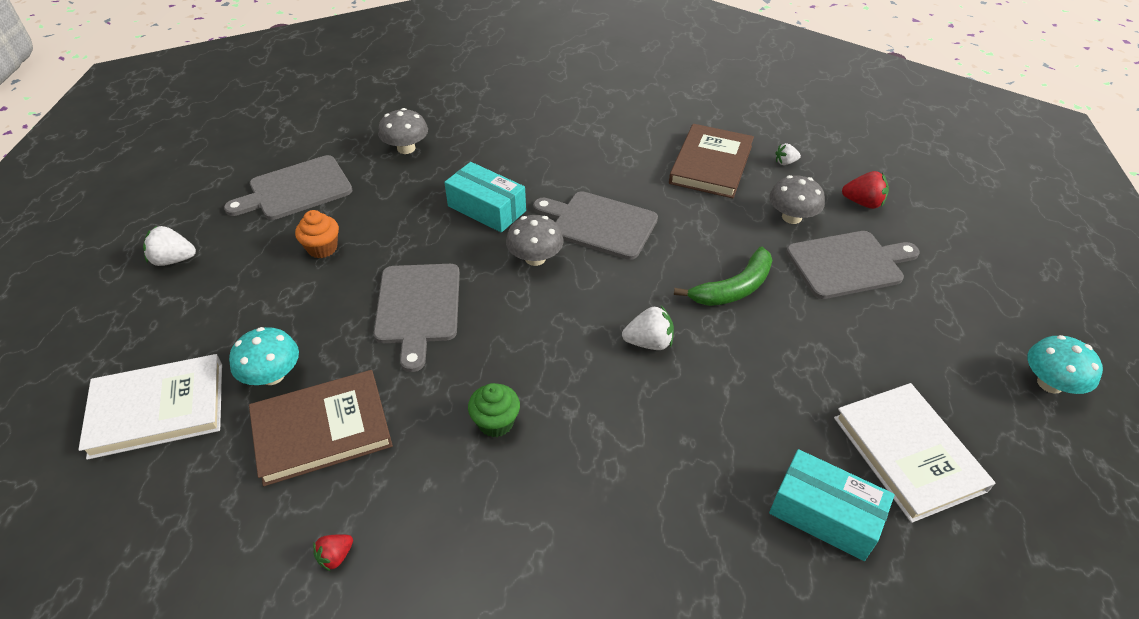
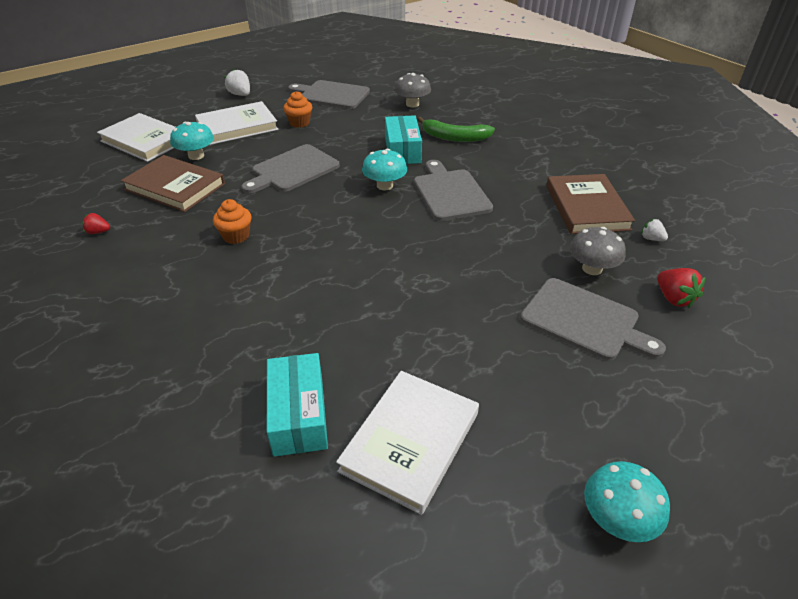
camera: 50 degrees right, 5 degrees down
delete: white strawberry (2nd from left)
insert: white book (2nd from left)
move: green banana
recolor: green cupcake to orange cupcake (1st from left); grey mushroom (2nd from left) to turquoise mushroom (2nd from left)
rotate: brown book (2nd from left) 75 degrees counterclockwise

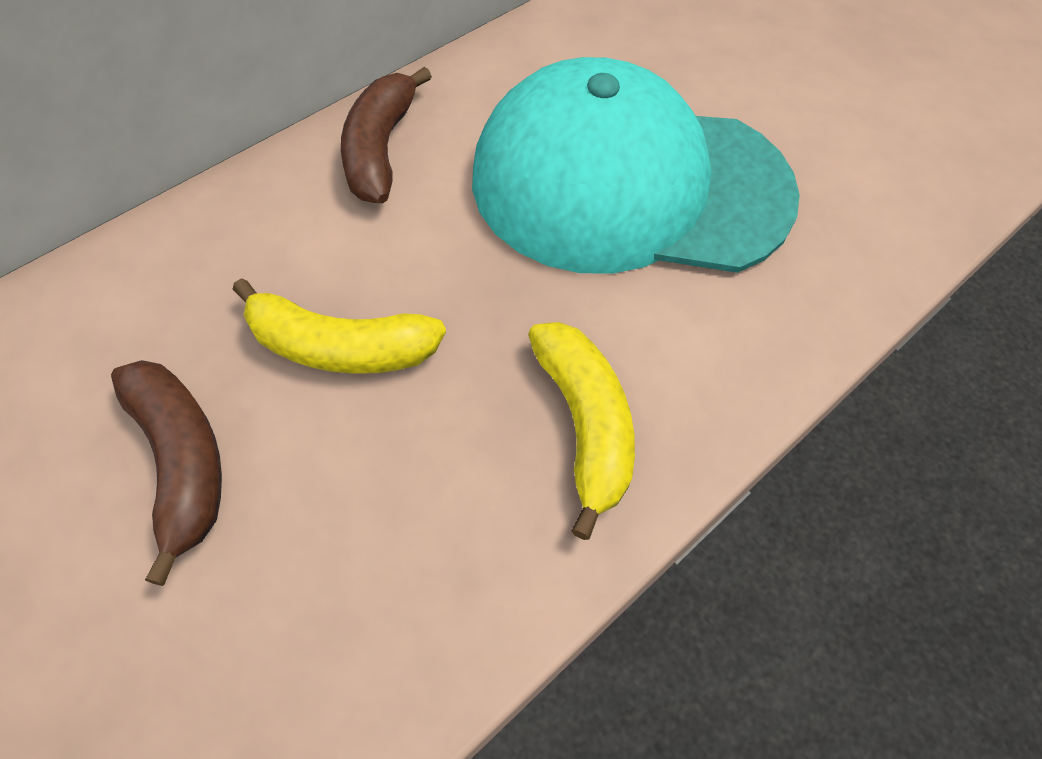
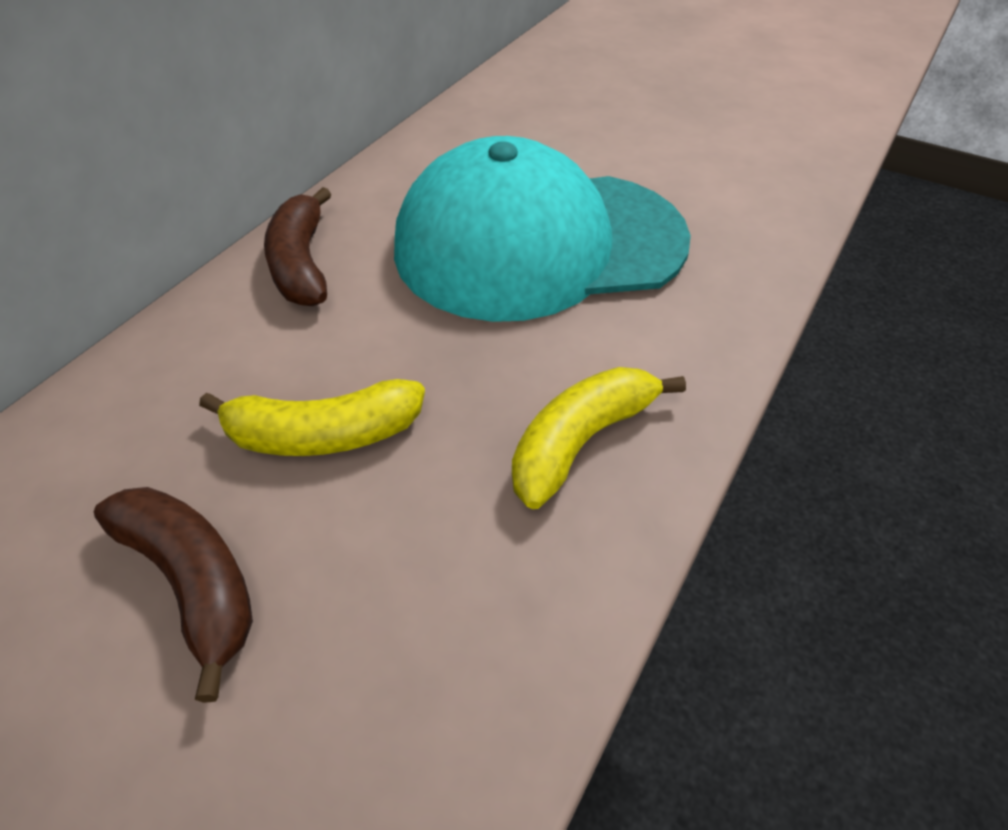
camera: 15 degrees left, 10 degrees down
rotate: yellow banana (2nd from left) 105 degrees counterclockwise

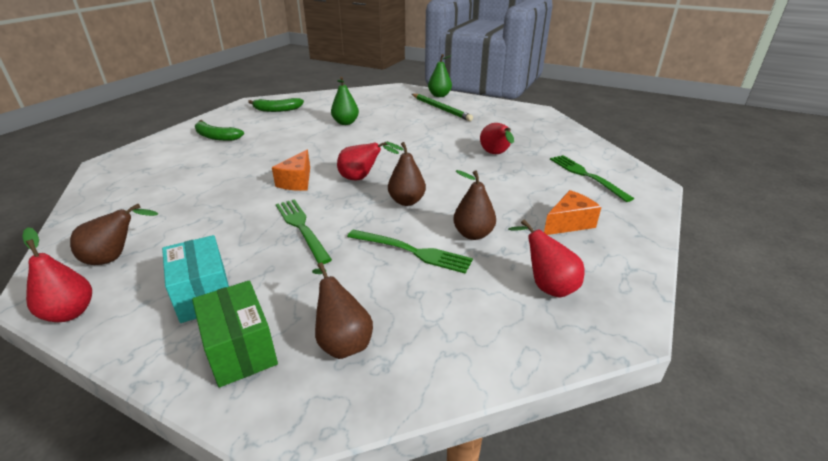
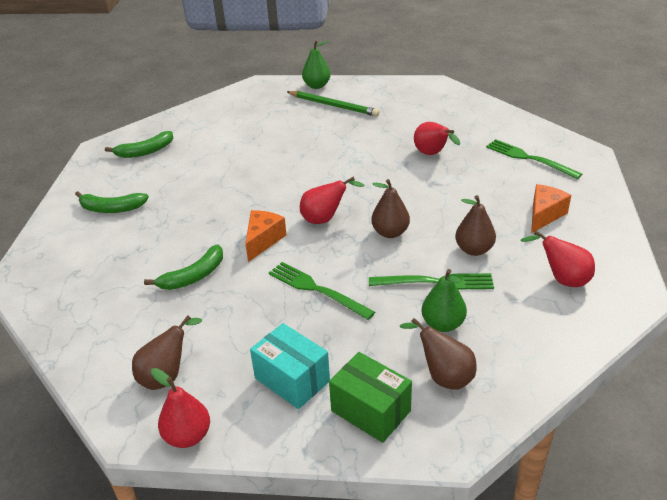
camera: 20 degrees left, 5 degrees up
insert: green banana (3rd from left)
move: green pear (1st from left in the first image) to green pear (2nd from left)
rotate: orange cheese (1st from left) 150 degrees counterclockwise

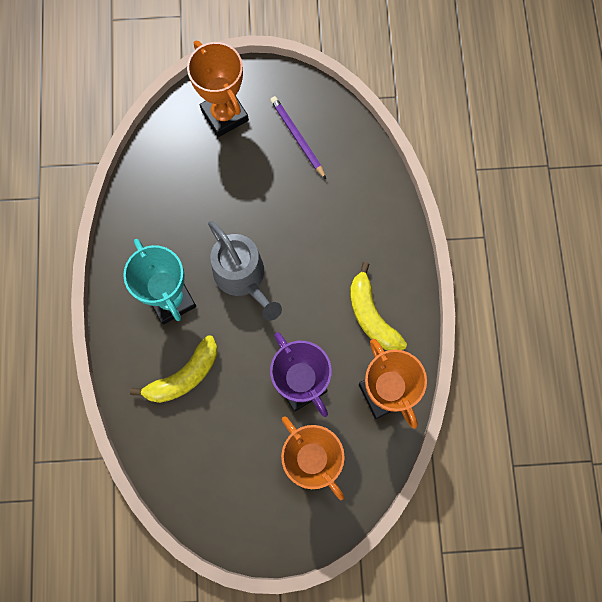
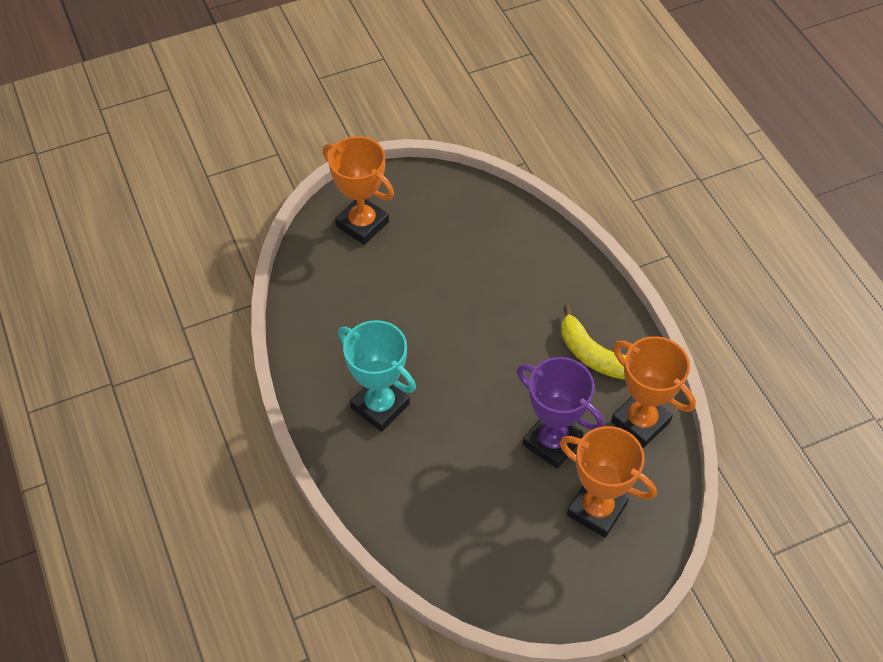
camera: 20 degrees left, 20 degrees down
delete: yellow banana (1st from left); grey watering can; purple pencil

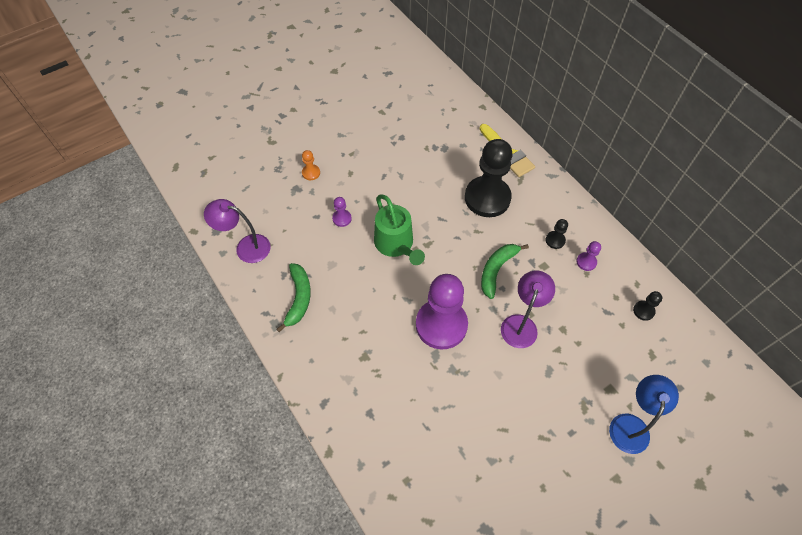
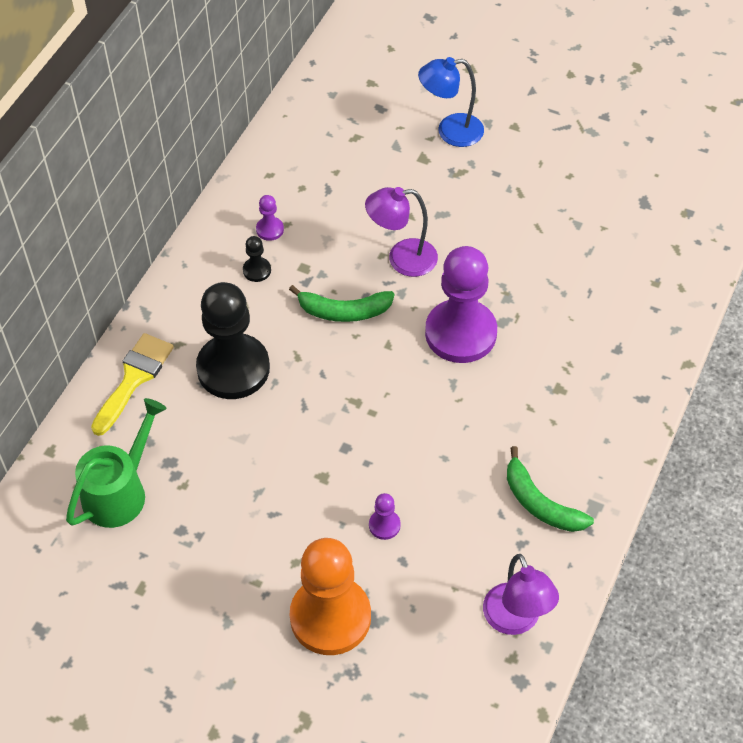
camera: 120 degrees left, 5 degrees down
delete: black pawn (3rd from left)
move: green watering can
rotate: green banana (1st from left in the first image) 105 degrees counterclockwise
resize: orange pawn x2.46

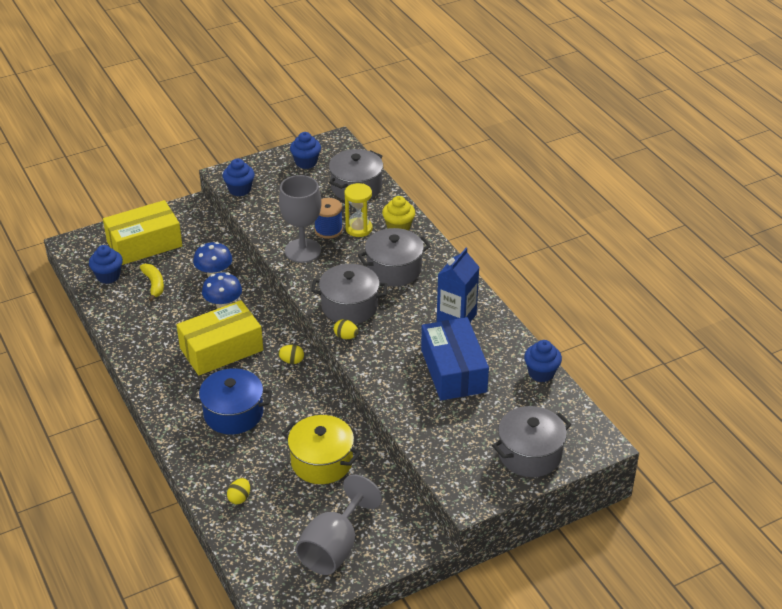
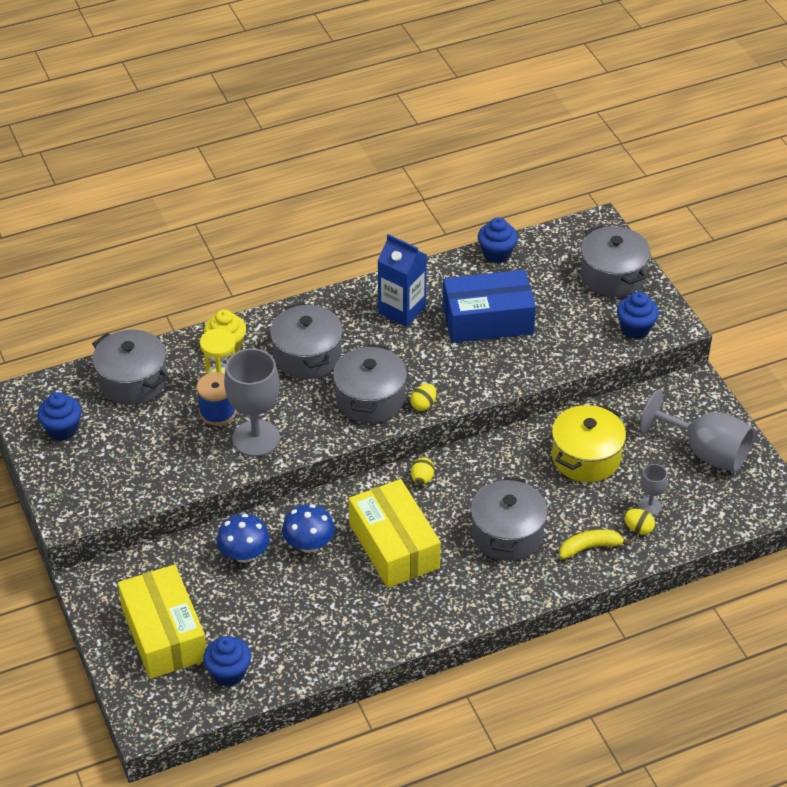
camera: 85 degrees left, 5 degrees up
insert: grey goblet (2nd from left)
move: yellow banana; blue cupcake (2nd from left in the first image) to blue cupcake (4th from left)
recolor: blue pot to grey pot (4th from left)

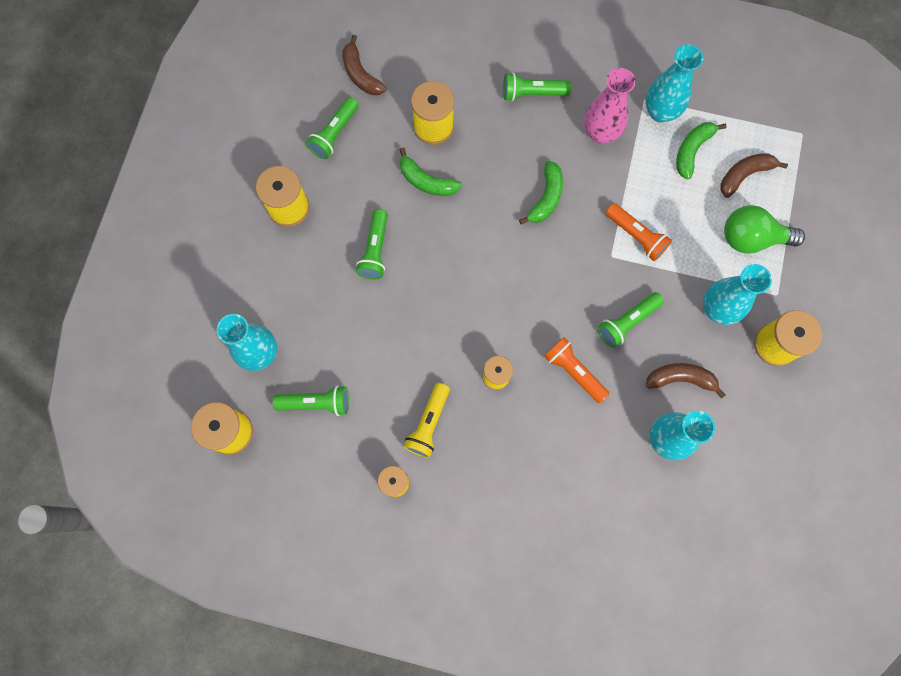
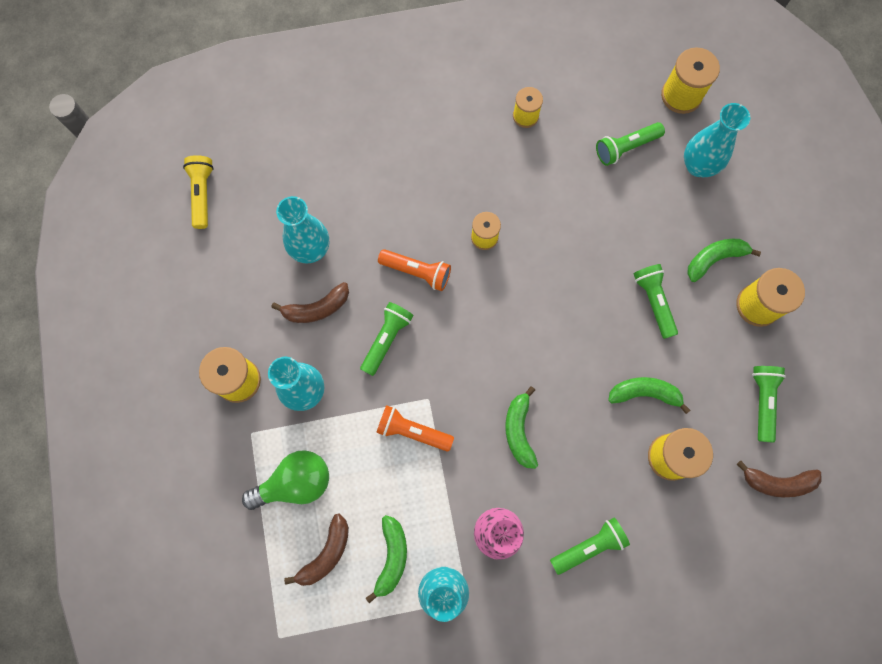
camera: 155 degrees right, 0 degrees up
insert: green banana (4th from left)
move: yellow flashlight
rotate: brown banana (1st from left in the first image) 150 degrees clockwise

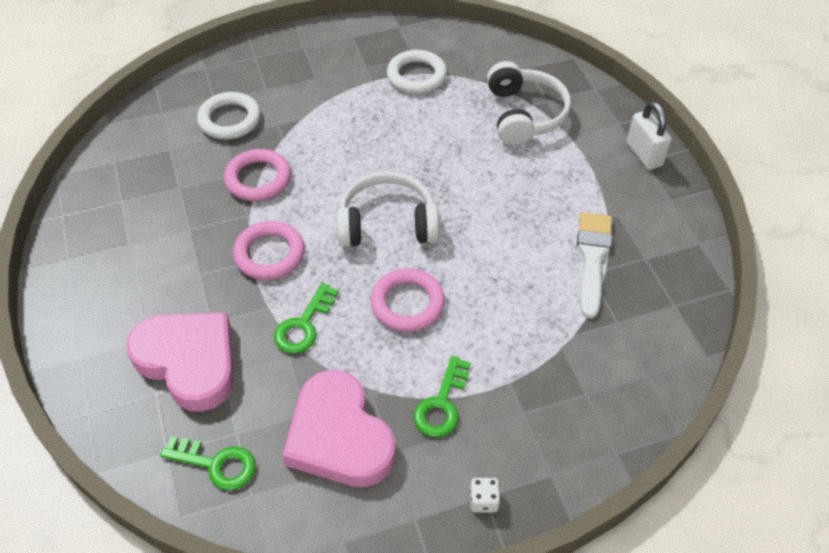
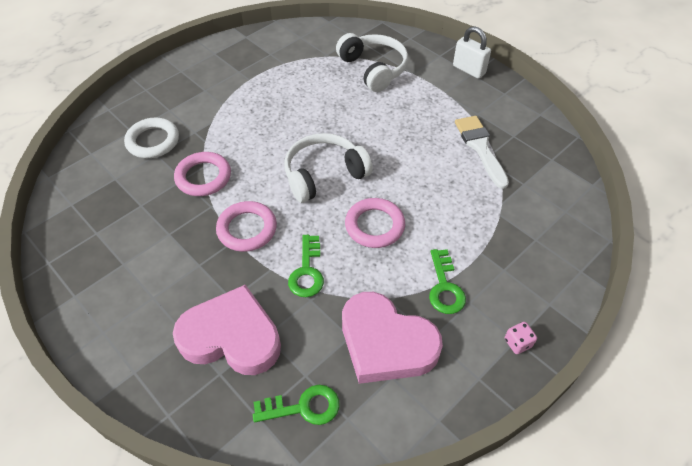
camera: 25 degrees left, 0 degrees up
delete: white ring (2nd from left)
recolor: white dice to pink dice

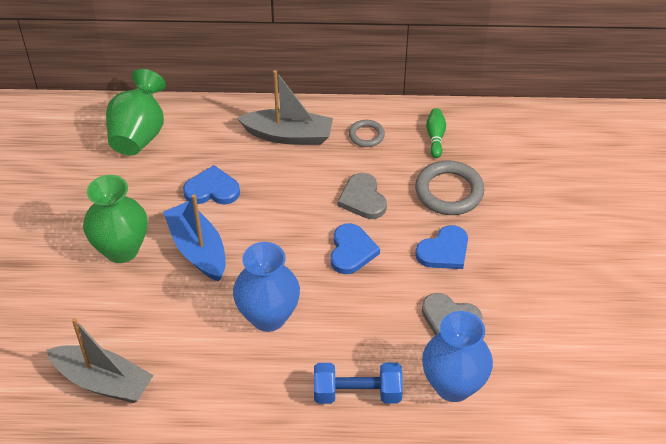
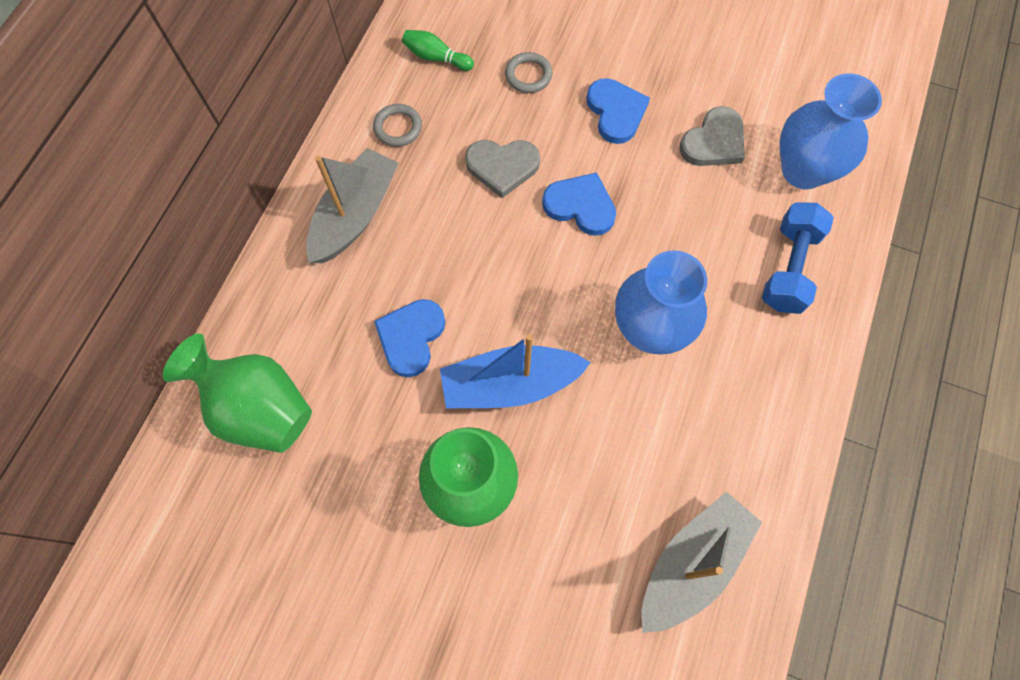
camera: 70 degrees left, 20 degrees up
resize: grey ring (2nd from left) x0.55

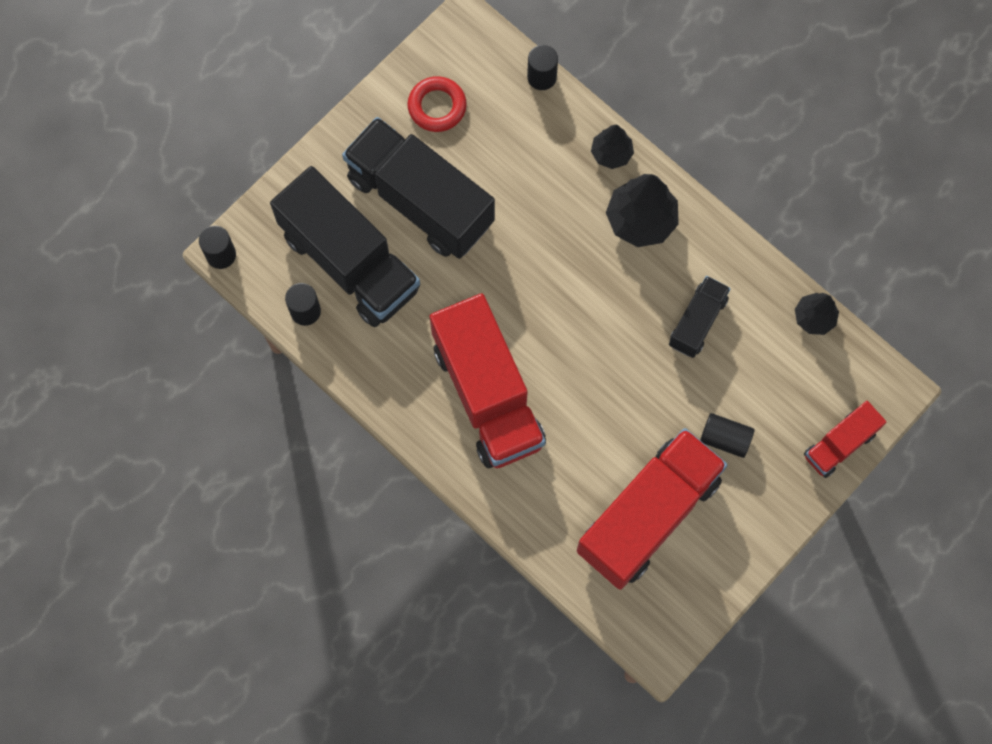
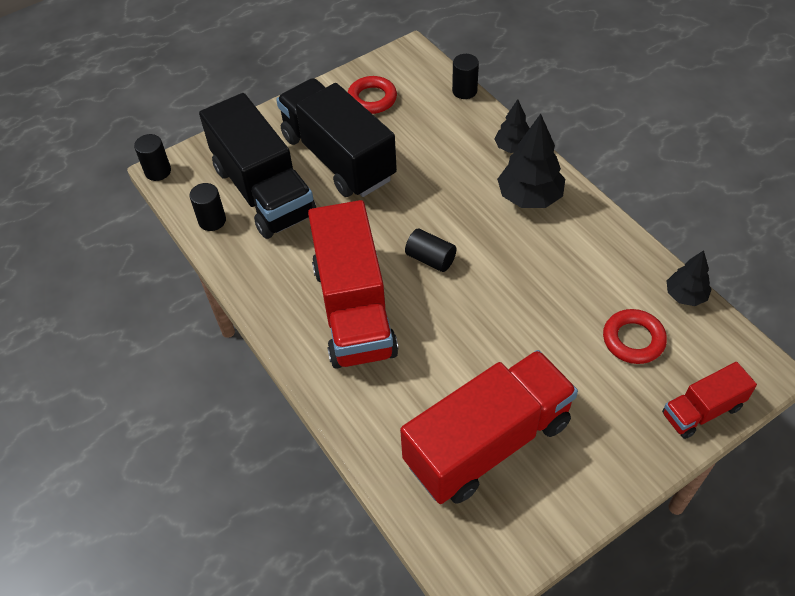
camera: 15 degrees right, 20 degrees down
delete: black truck (3rd from left)
insert: red ring (2nd from left)
move: black cylinder (4th from left in the first image) to black cylinder (3rd from left)

